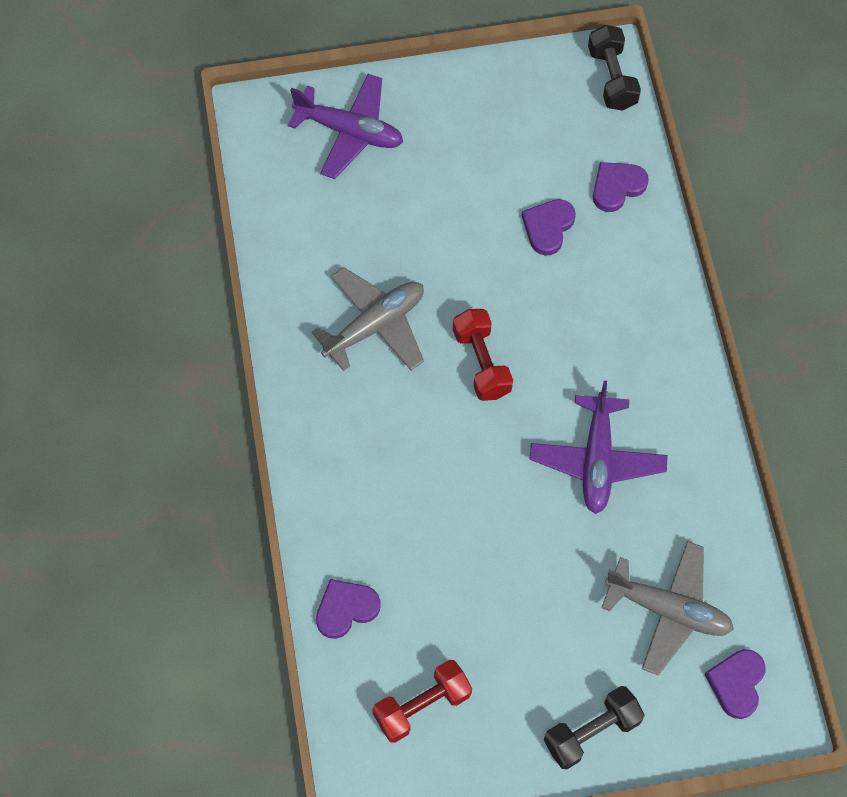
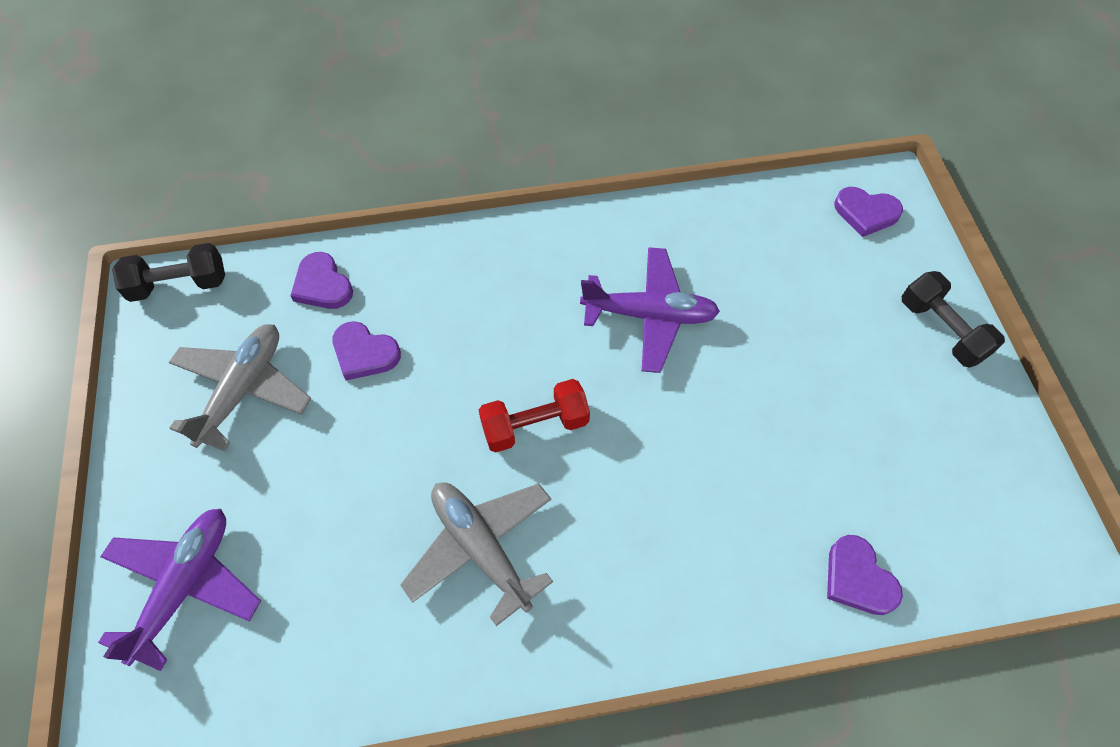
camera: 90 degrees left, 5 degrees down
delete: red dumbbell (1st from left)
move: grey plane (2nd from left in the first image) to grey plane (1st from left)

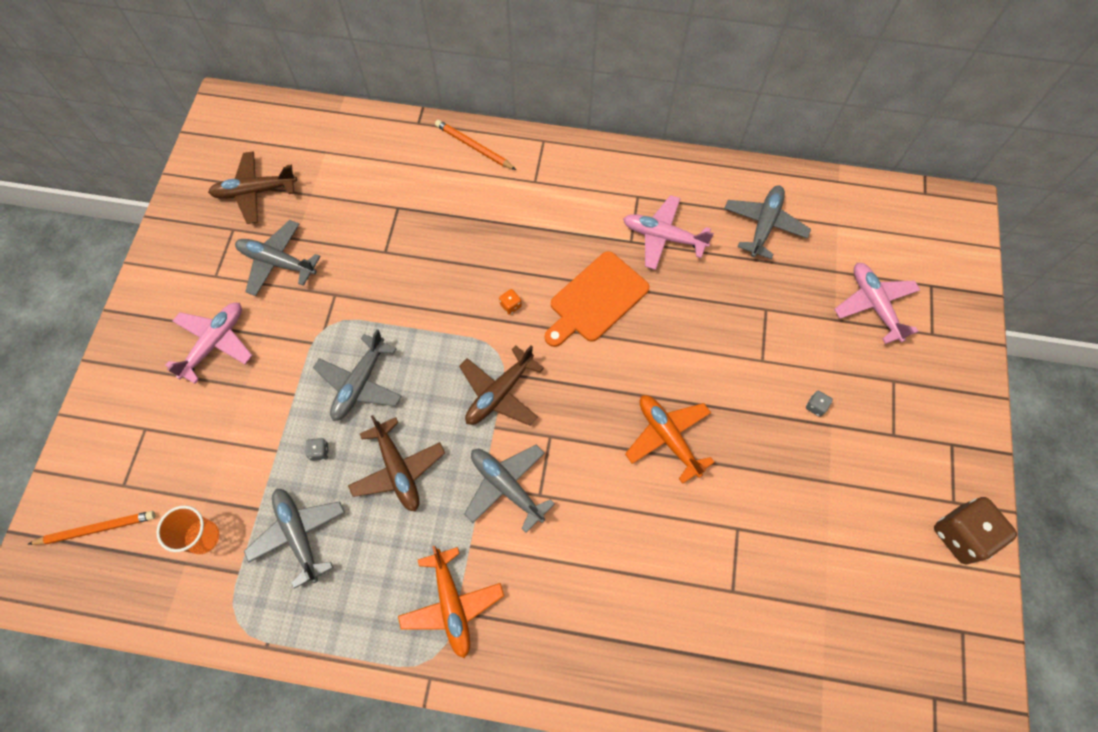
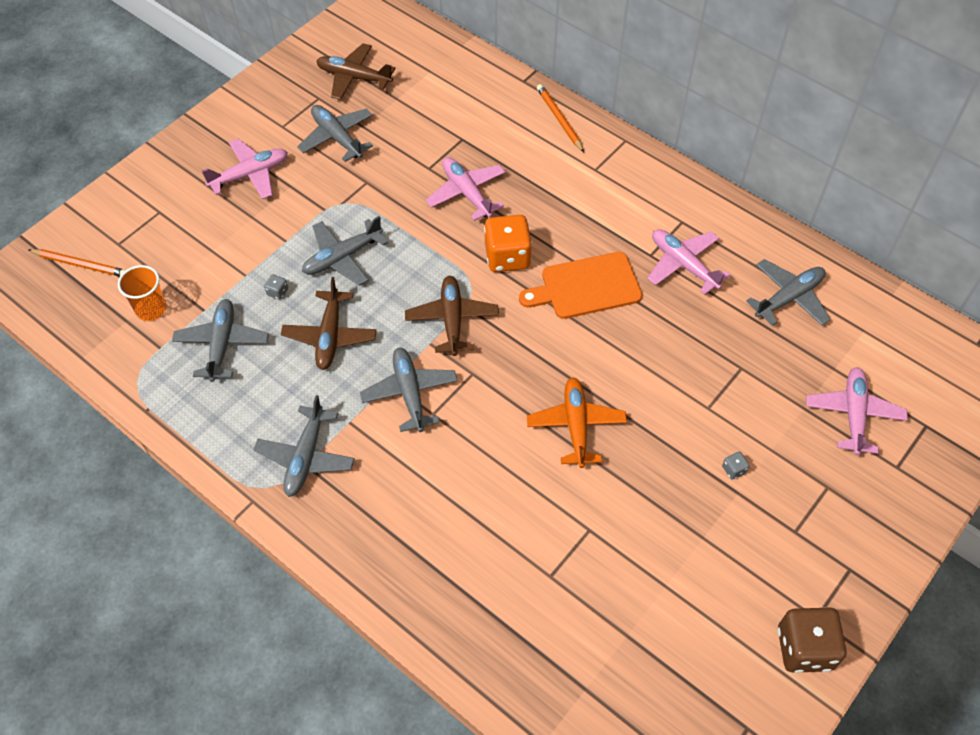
camera: 30 degrees right, 10 degrees down
insert: pink plane (2nd from left)
recolor: orange plane (1st from left) to grey plane (2nd from left)
rotate: brown plane (3rd from left) 105 degrees clockwise
resize: orange dice x2.46

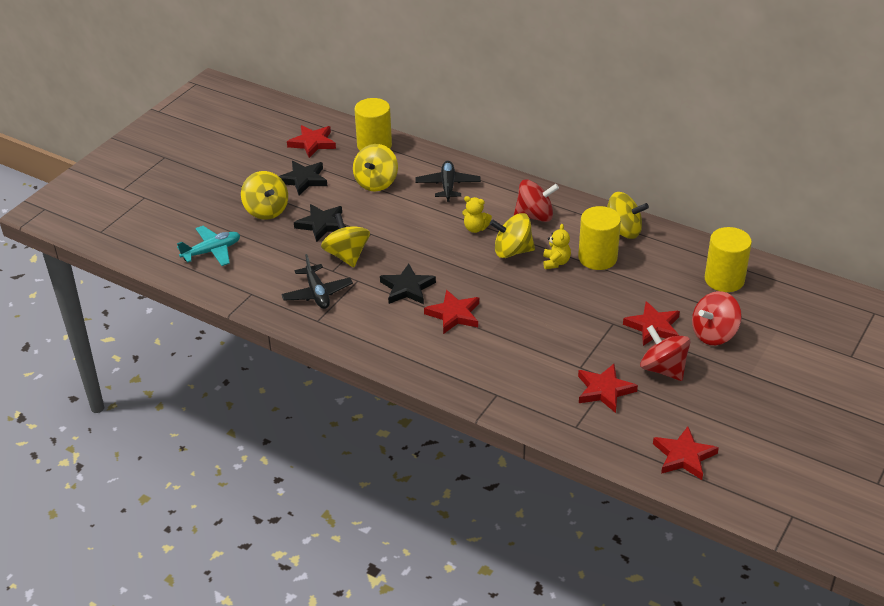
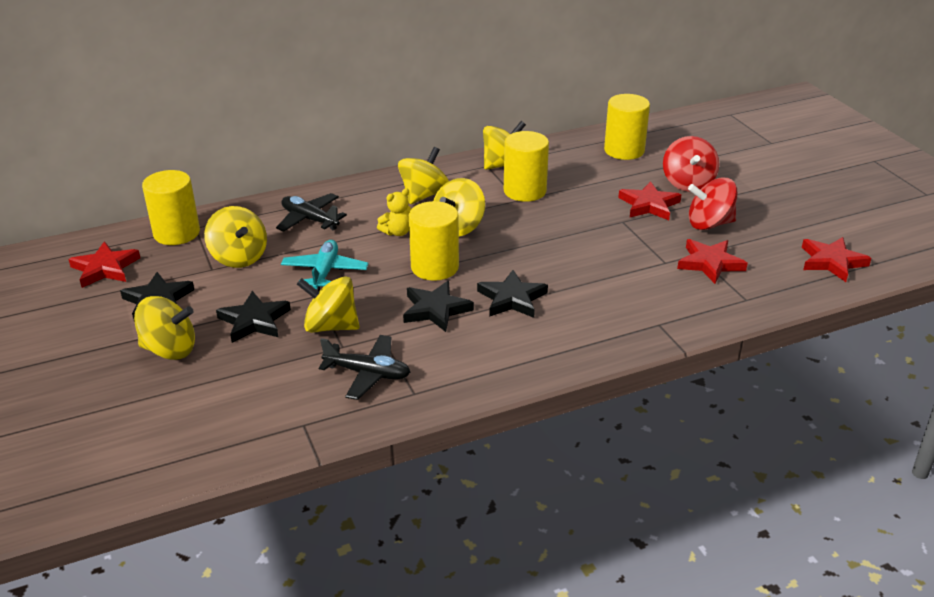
camera: 55 degrees left, 5 degrees down
delete: yellow teddy bear (2nd from left)
insert: yellow cylinder (2nd from left)
move: turquoise plane
recolor: red spinning top (1st from left) to yellow spinning top (4th from left); red star (2nd from left) to black star (4th from left)

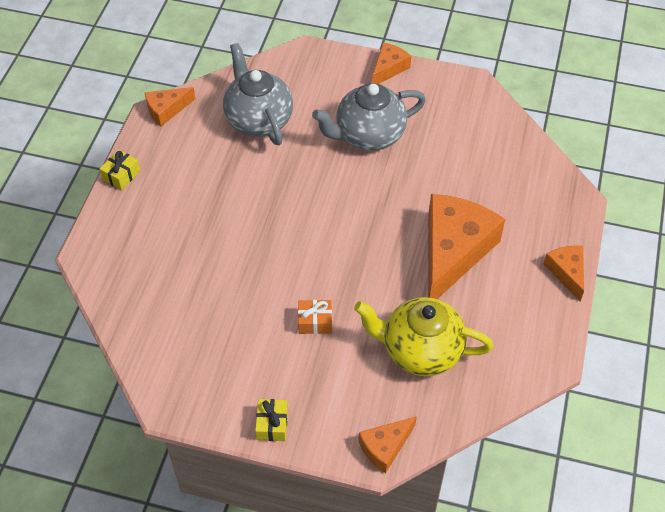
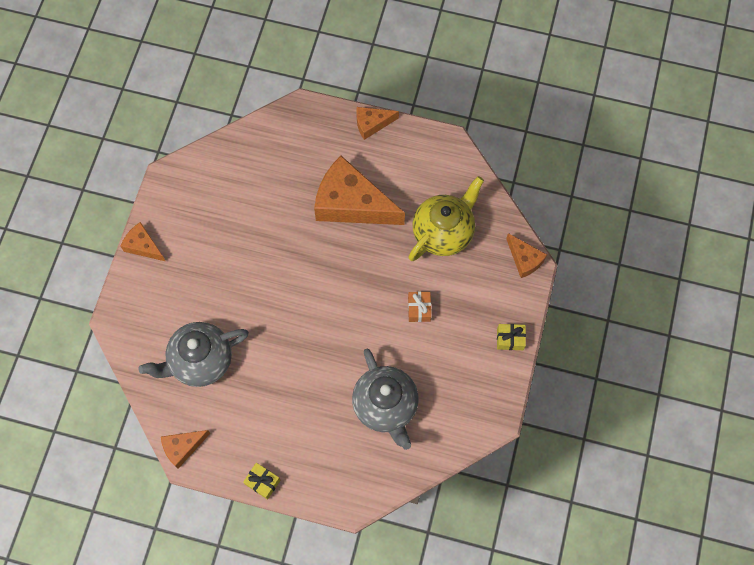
camera: 90 degrees left, 15 degrees up
move: grey teapot (2nd from left)
rotate: orange cheese (1st from left in the first image) 90 degrees clockwise; yellow teapot 150 degrees counterclockwise

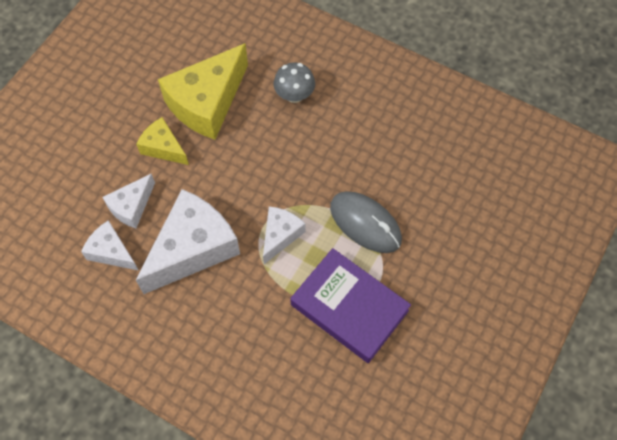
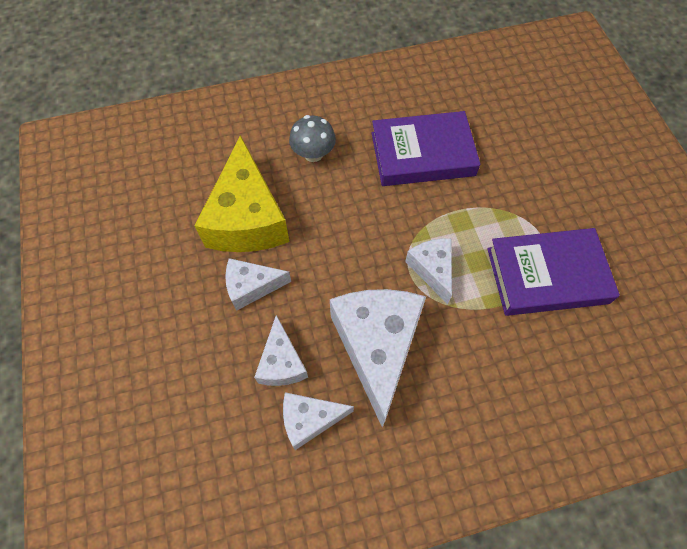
camera: 45 degrees left, 0 degrees up
delete: grey mouse
insert: purple book (1st from left)
recolor: yellow cheese (1st from left) to white cheese (1st from left)

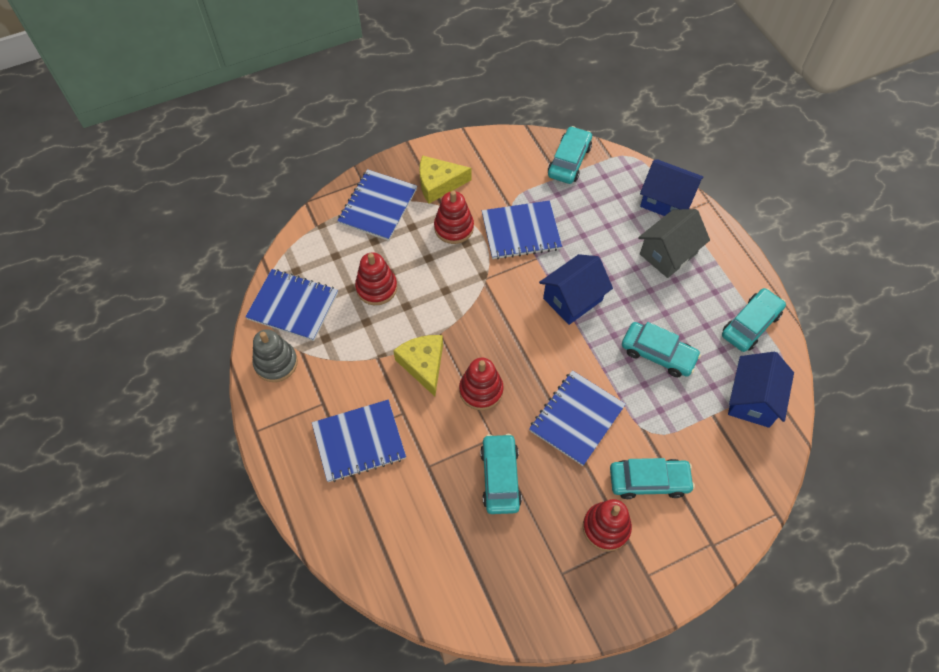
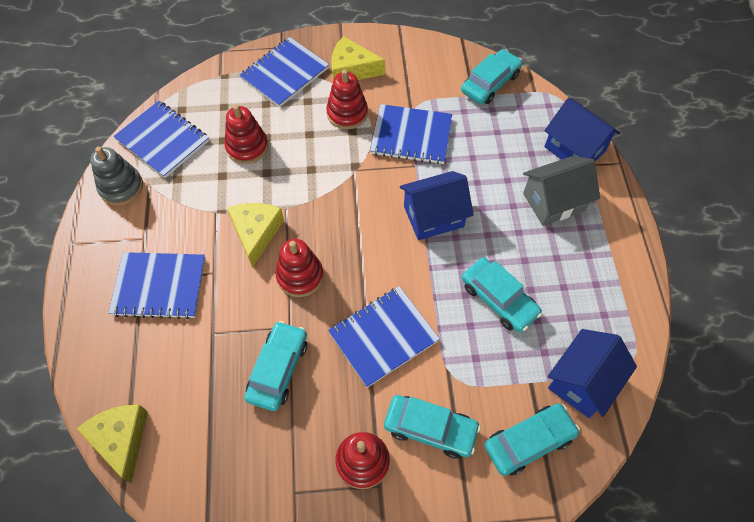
camera: 20 degrees right, 0 degrees up
insert: yellow cheese (1st from left)
move: turquoise car (5th from left)

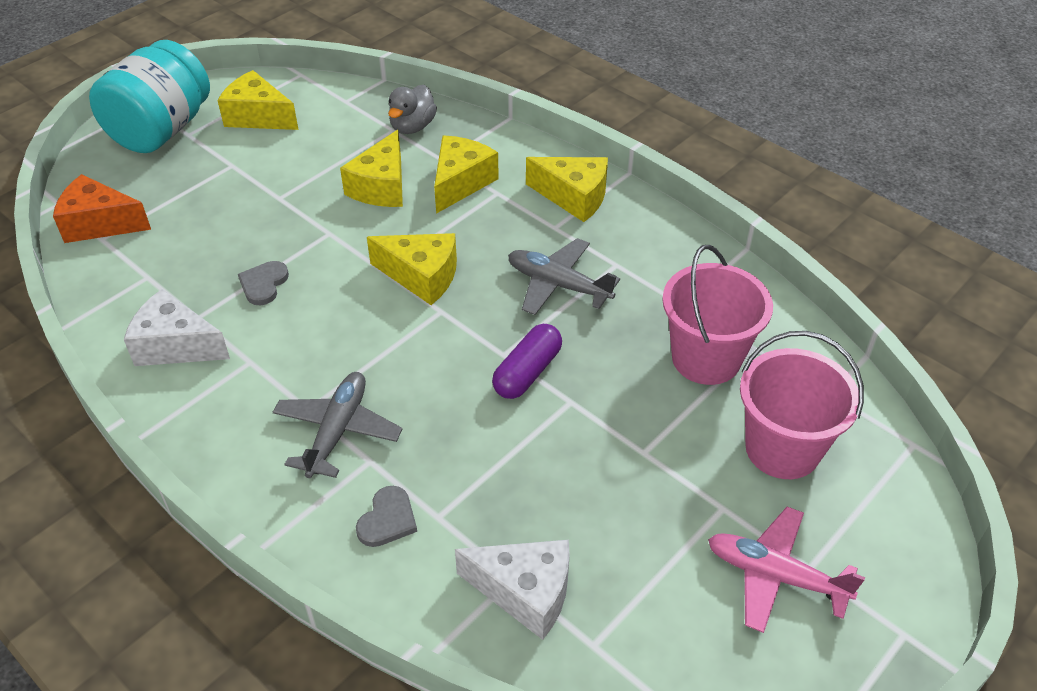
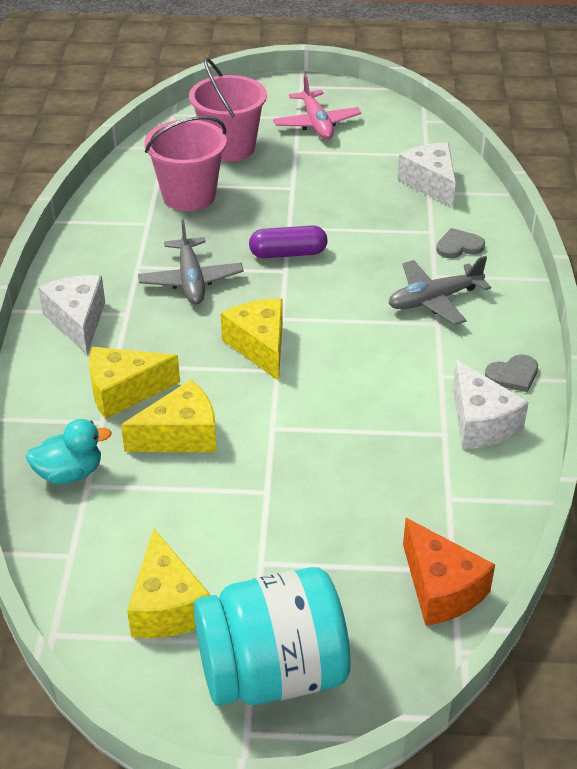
camera: 130 degrees left, 5 degrees down
move: grey heart (1st from left in the first image) to grey heart (2nd from left)
recolor: grey duck to turquoise duck; yellow cheese (5th from left) to white cheese (1st from left)

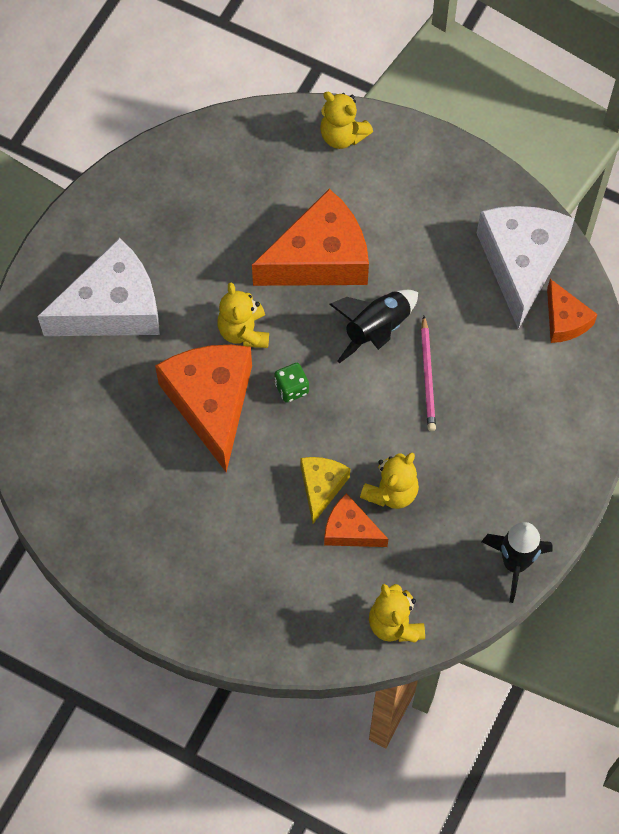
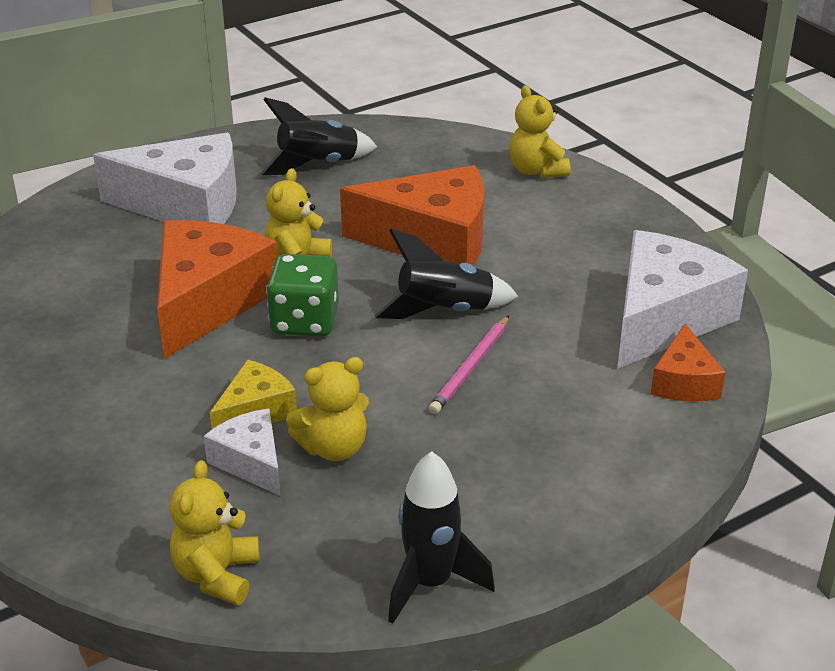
camera: 30 degrees right, 30 degrees down
insert: black rocket (1st from left)
recolor: orange cheese (3rd from left) to white cheese (2nd from left)
resize: green dice x1.70

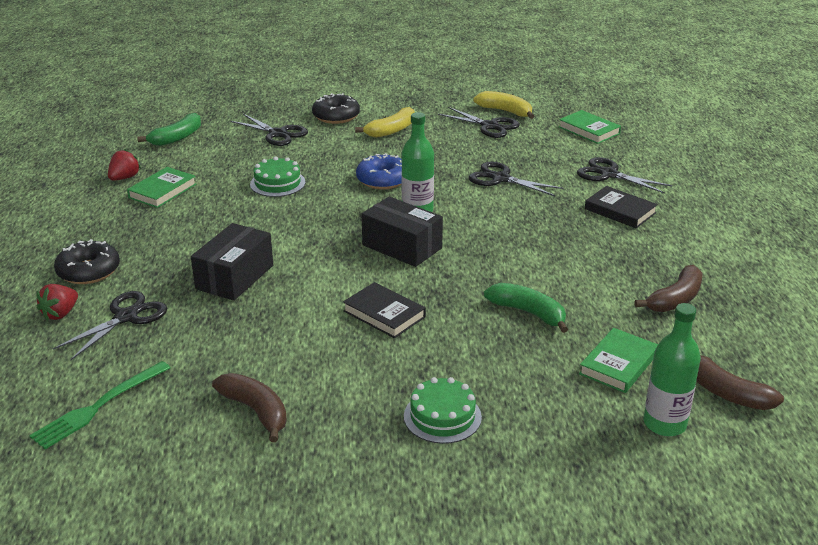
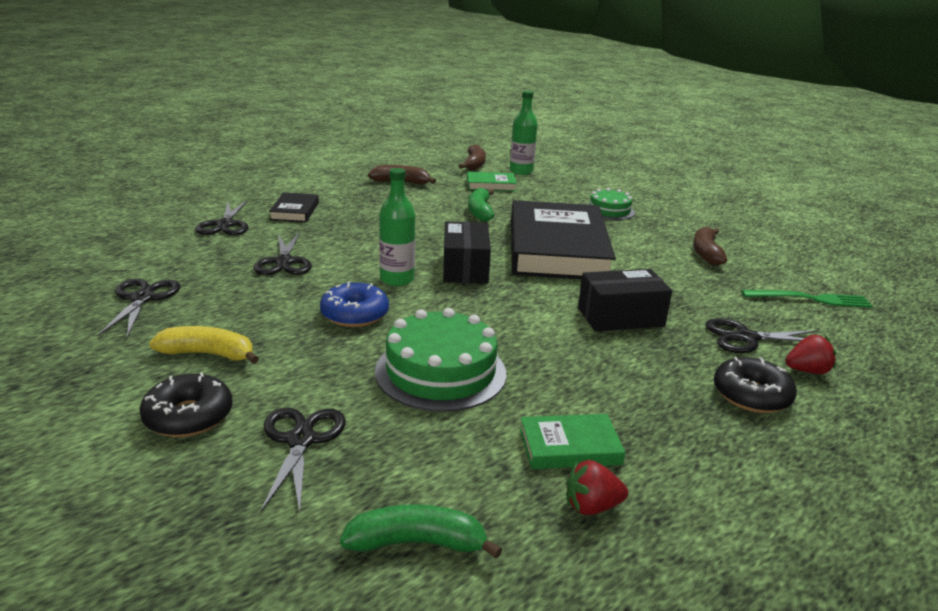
camera: 130 degrees left, 5 degrees down
delete: yellow banana (2nd from left); green book (2nd from left)
resize: green cake (1st from left) x1.68; black book (1st from left in the first image) x2.36

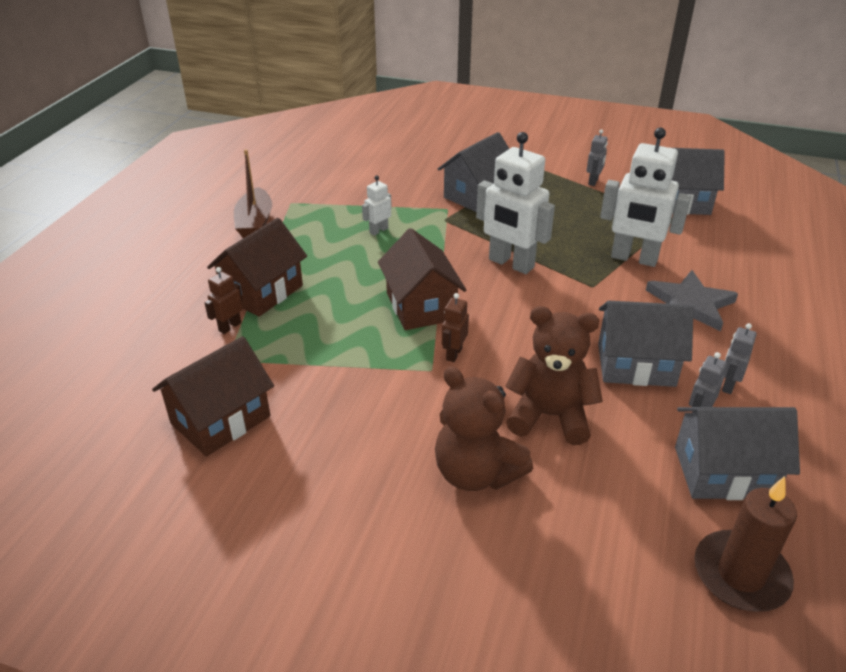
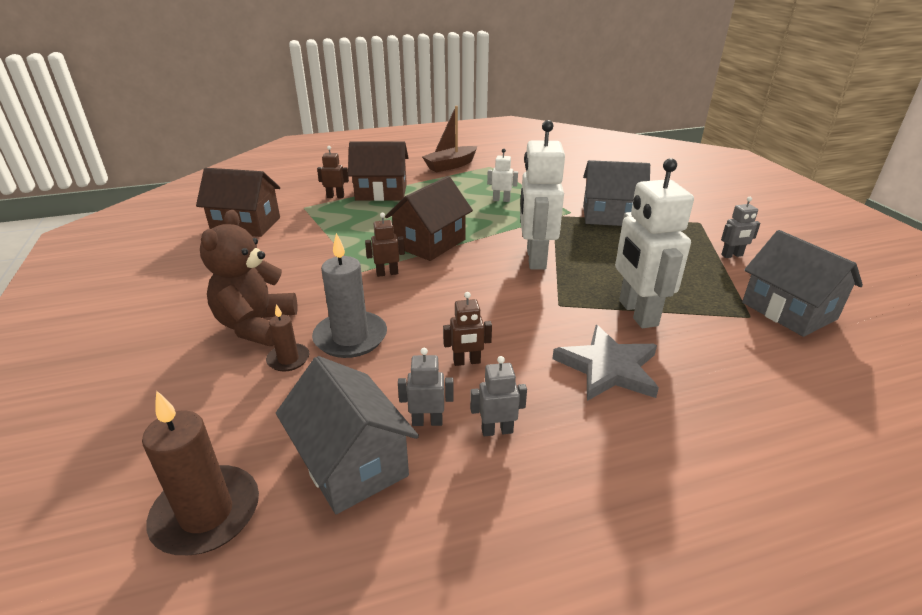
camera: 55 degrees right, 5 degrees down
insert: brown candle (2nd from left)
replace: brown teddy bear (2nd from left) to grey candle; grey house (2nd from left) to brown robot (3rd from left)

